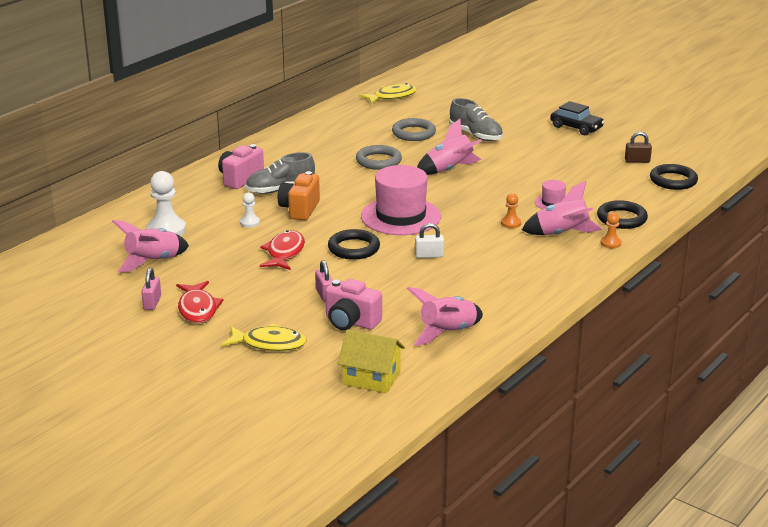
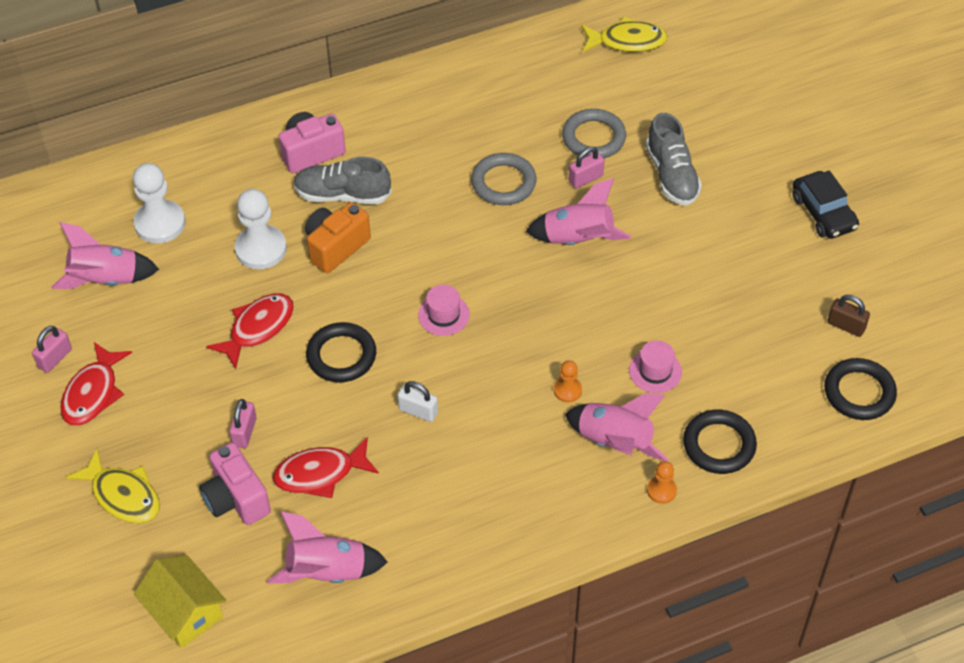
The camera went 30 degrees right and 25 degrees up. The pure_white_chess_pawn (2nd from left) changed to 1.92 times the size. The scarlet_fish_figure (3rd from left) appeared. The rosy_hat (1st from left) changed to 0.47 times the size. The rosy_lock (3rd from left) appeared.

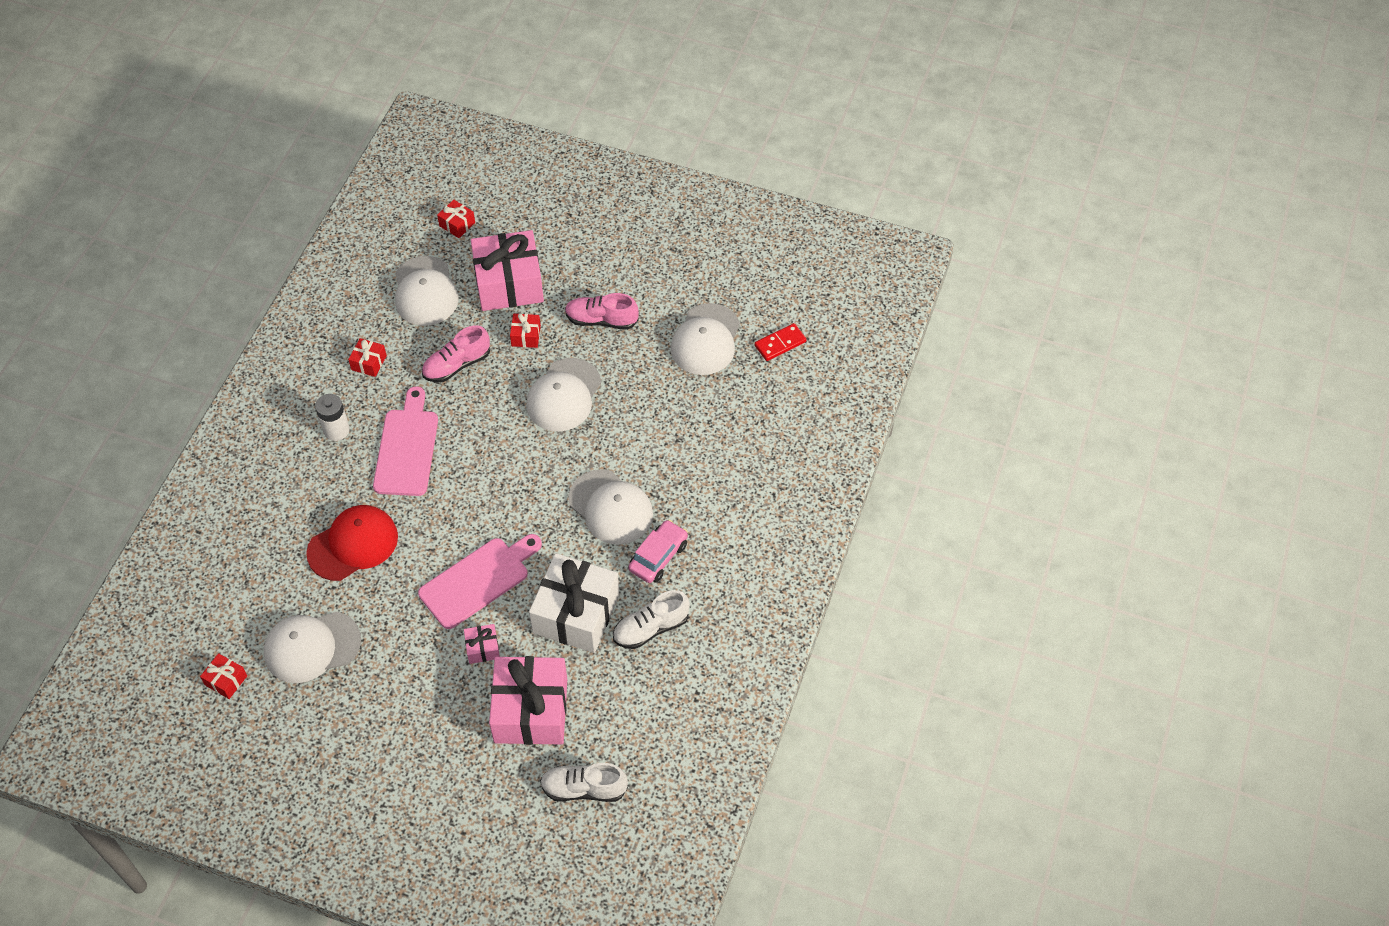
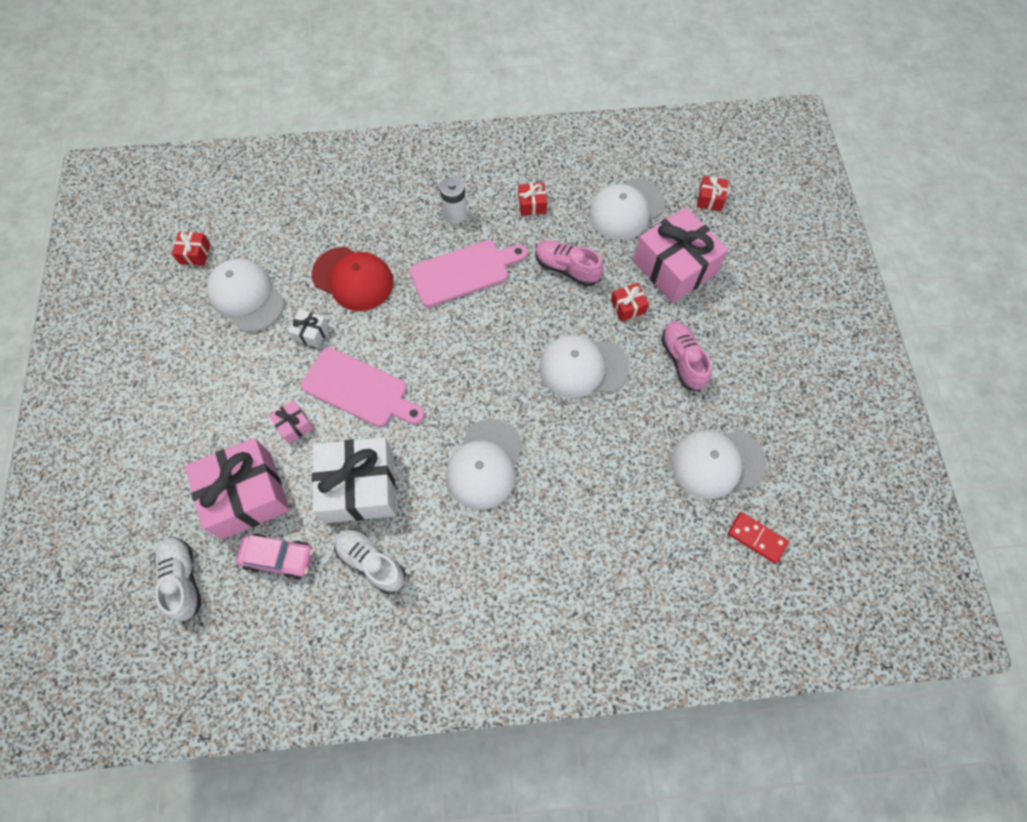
The camera went 65 degrees right and 10 degrees up. The rosy_car moved. The pure_white_wrapped_gift (1st from left) appeared.

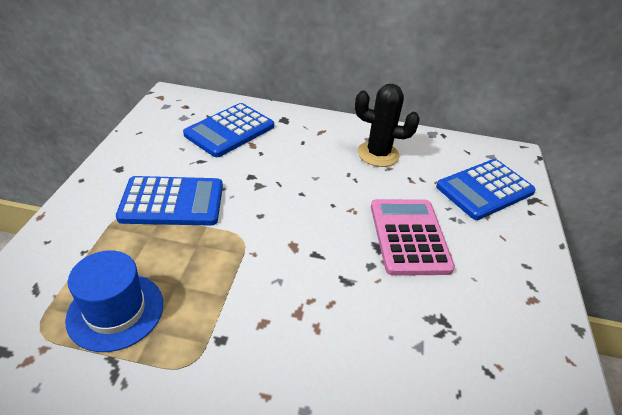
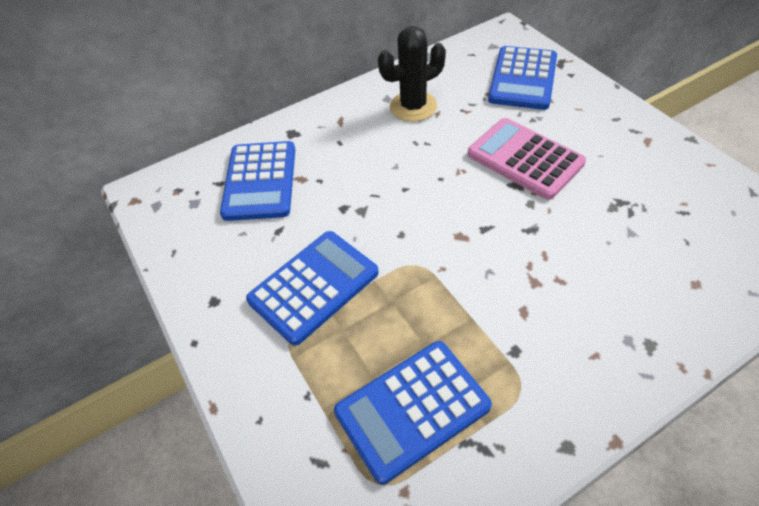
The camera went 35 degrees left and 10 degrees up. The cobalt_hat was replaced by the cobalt_pocket_calculator (3rd from left).

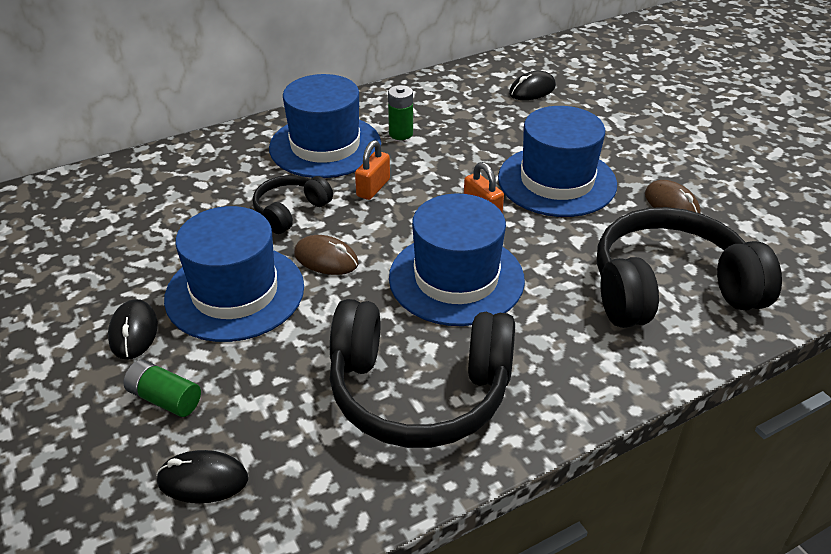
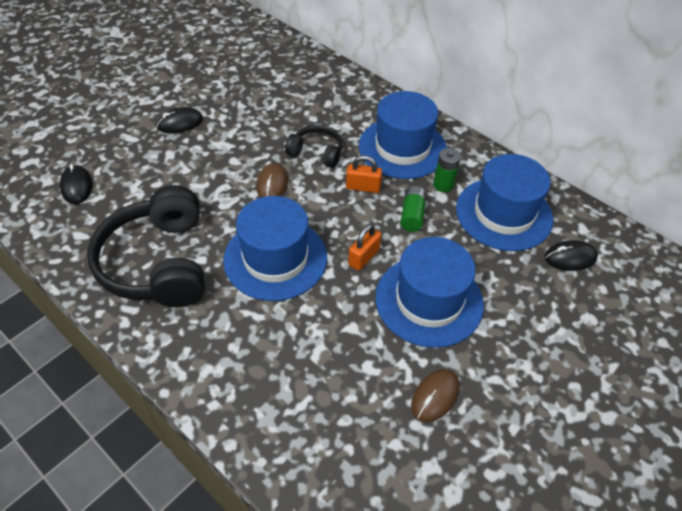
The camera went 70 degrees right and 10 degrees up. The emerald_battery (1st from left) moved. The cobalt_hat (1st from left in the first image) moved. The black_mouse (3rd from left) turned 45 degrees counterclockwise. The black_headphones (3rd from left) disappeared.

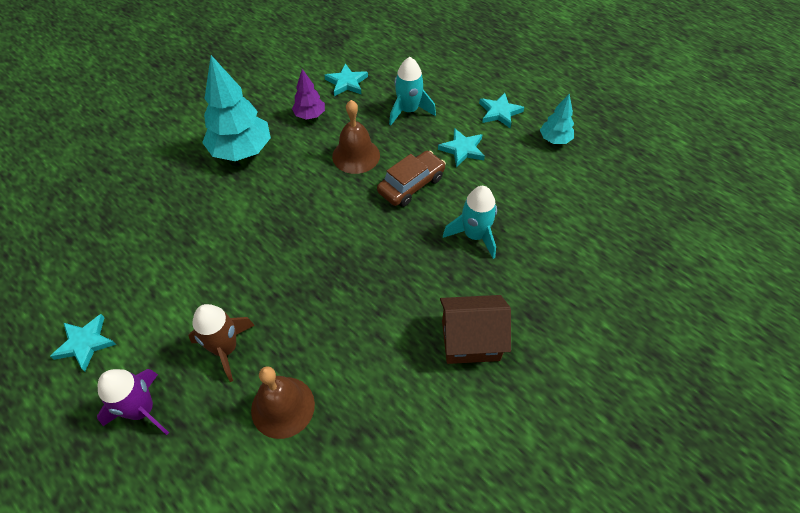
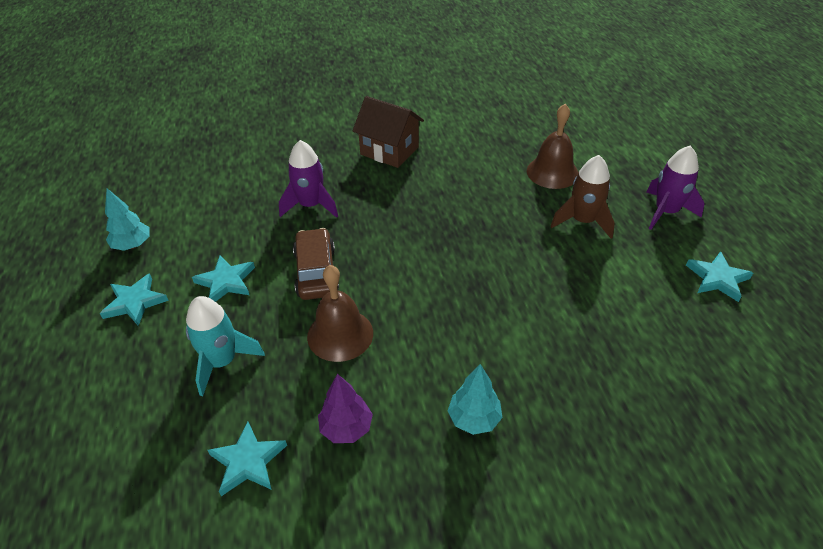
The camera went 145 degrees left and 10 degrees down. The aqua_spaceship (2nd from left) became the purple_spaceship (1st from left). The brown_car turned 90 degrees clockwise. The aqua_toy_tree (1st from left in the first image) changed to 0.53 times the size.

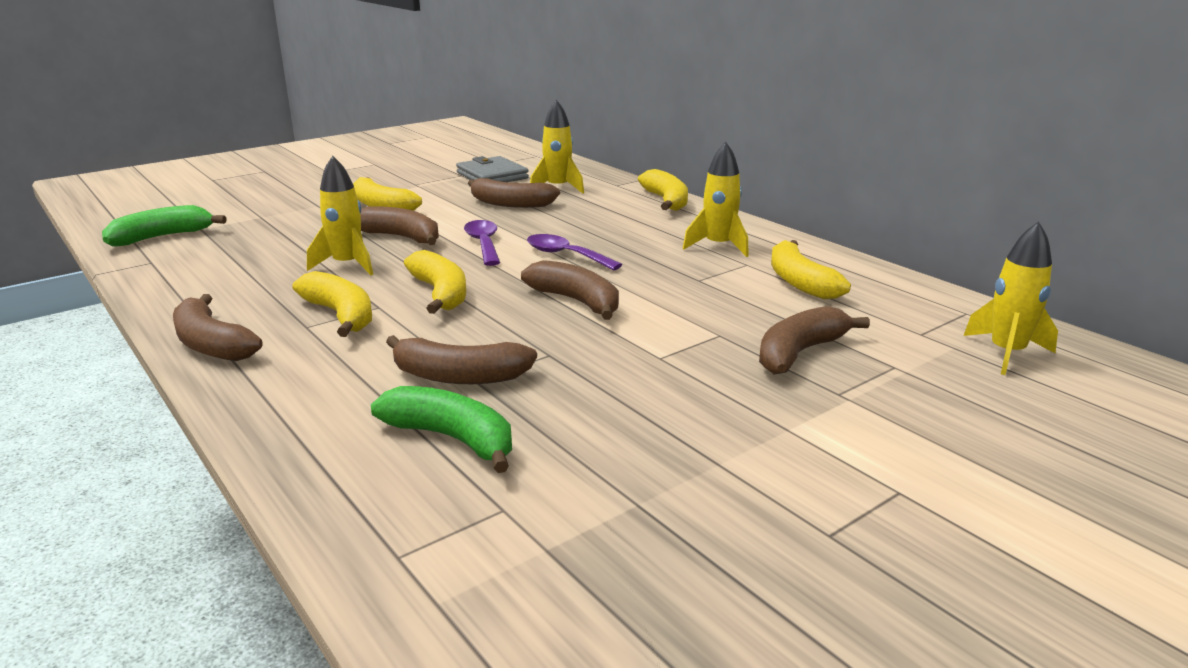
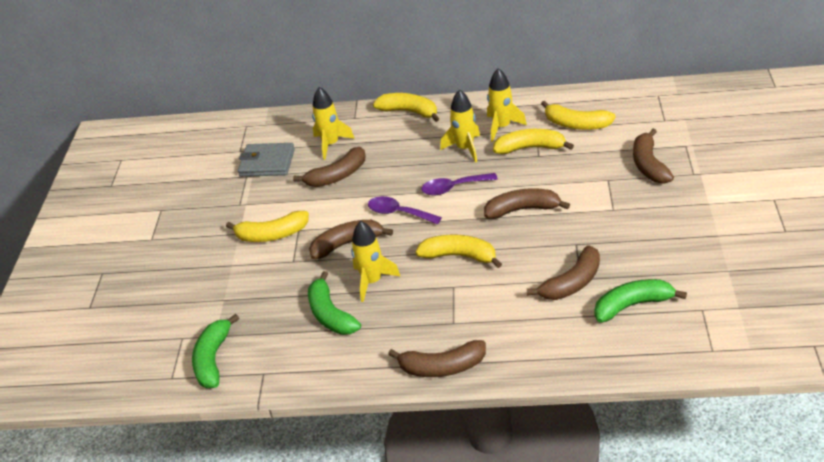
The camera went 45 degrees left and 15 degrees up. The emerald_toy_banana (2nd from left) appeared. The bright_yellow_spaceship (4th from left in the first image) moved. The bright_yellow_toy_banana (1st from left in the first image) moved.

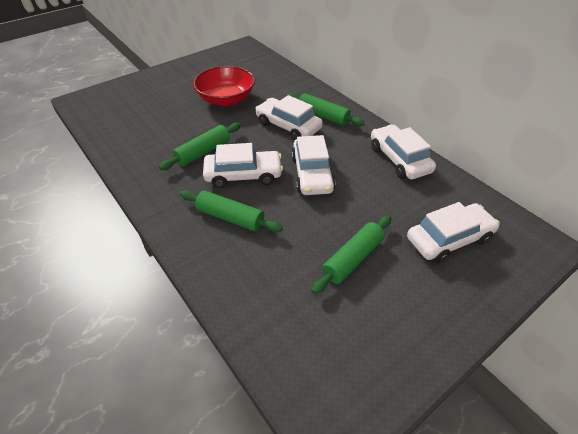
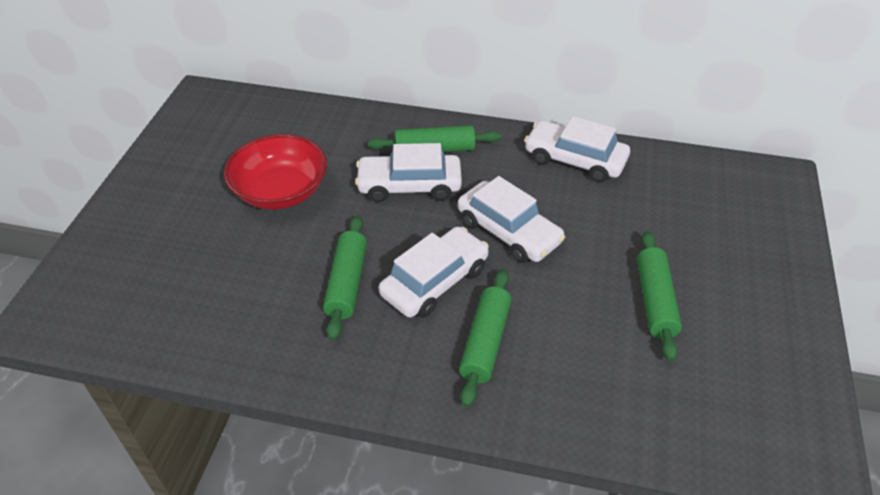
The camera went 40 degrees left and 0 degrees up. The emerald_dough_roller (2nd from left in the first image) turned 60 degrees counterclockwise. The pure_white_car (5th from left) disappeared.

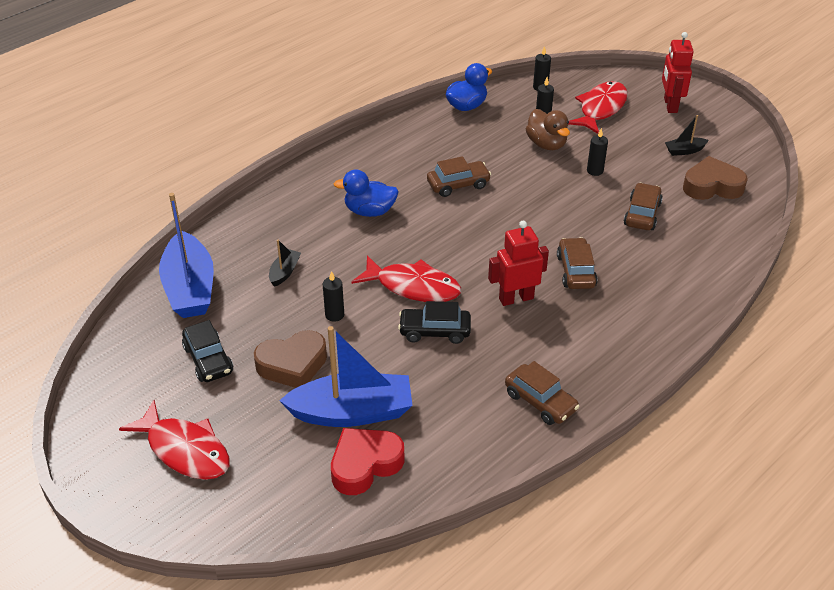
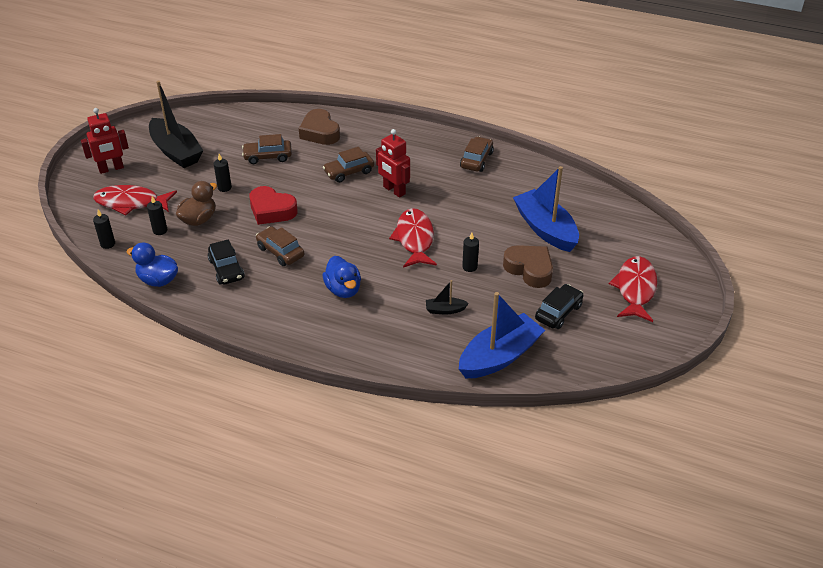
The camera went 115 degrees left and 0 degrees up. The black_toy_boat (2nd from left in the first image) changed to 2.26 times the size. The black_car (2nd from left in the first image) moved. The scarlet_love_heart moved. The brown_love_heart (2nd from left in the first image) moved.

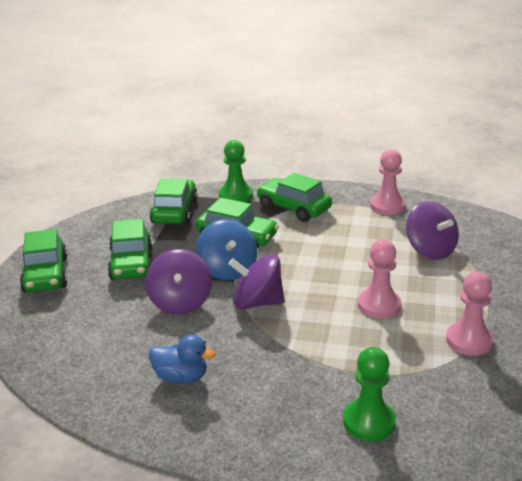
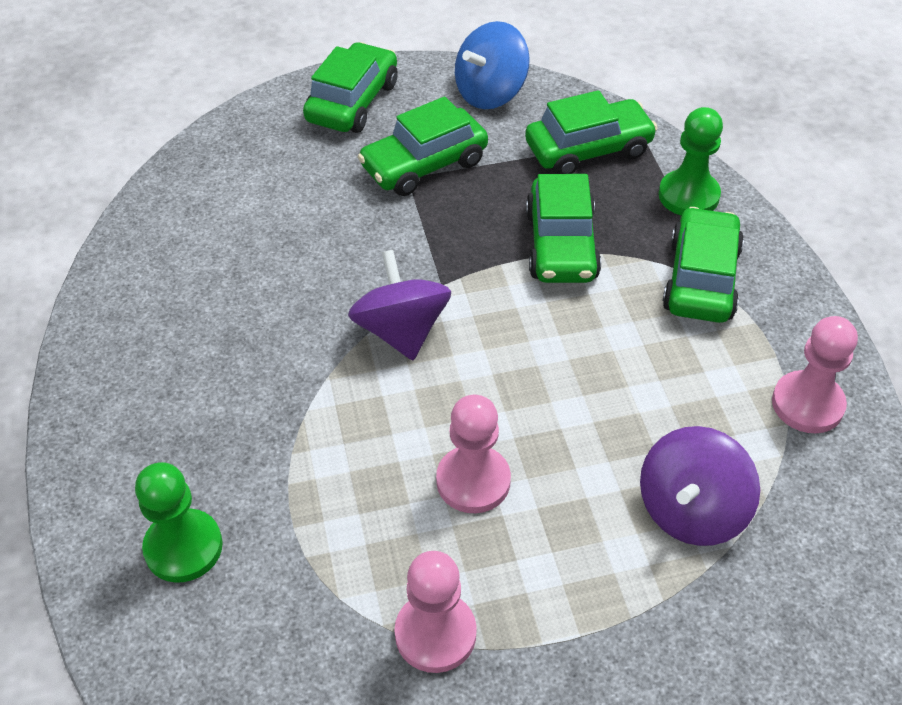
The camera went 65 degrees right and 20 degrees up. The emerald_car (1st from left) turned 150 degrees clockwise. The cobalt_toy_top moved. The purple_toy_top (1st from left) disappeared. The cobalt_rubber_duck disappeared.

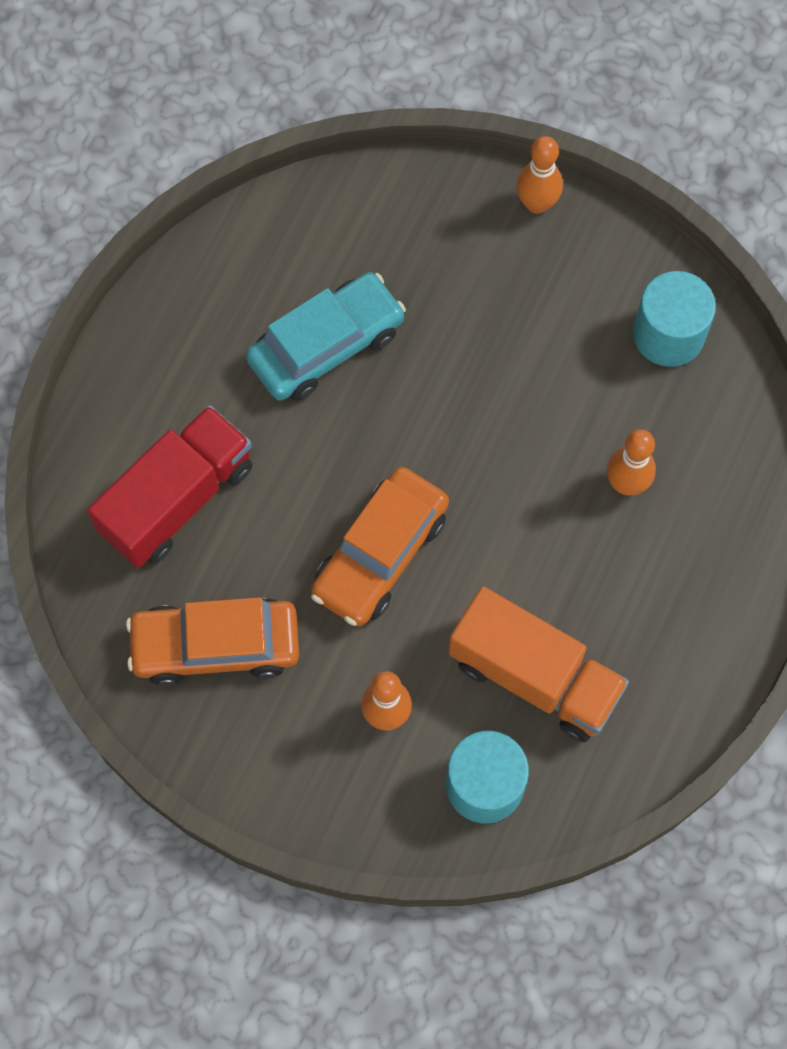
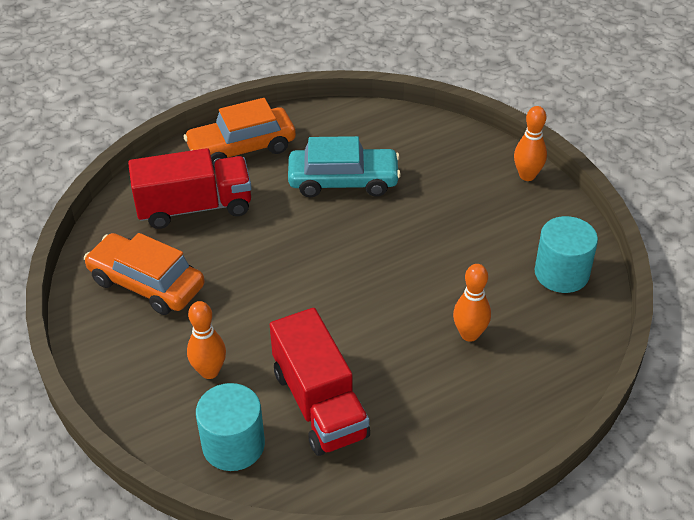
The camera went 35 degrees right and 25 degrees down. The orange-coloured_car (2nd from left) moved. The orange-coloured_lorry became the scarlet_lorry (2nd from left).

